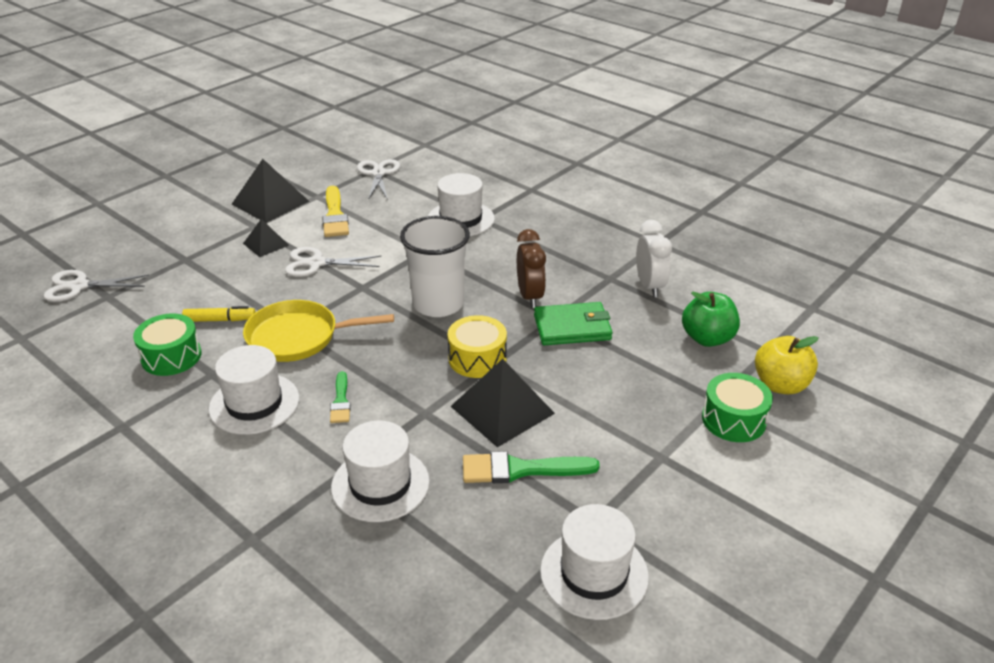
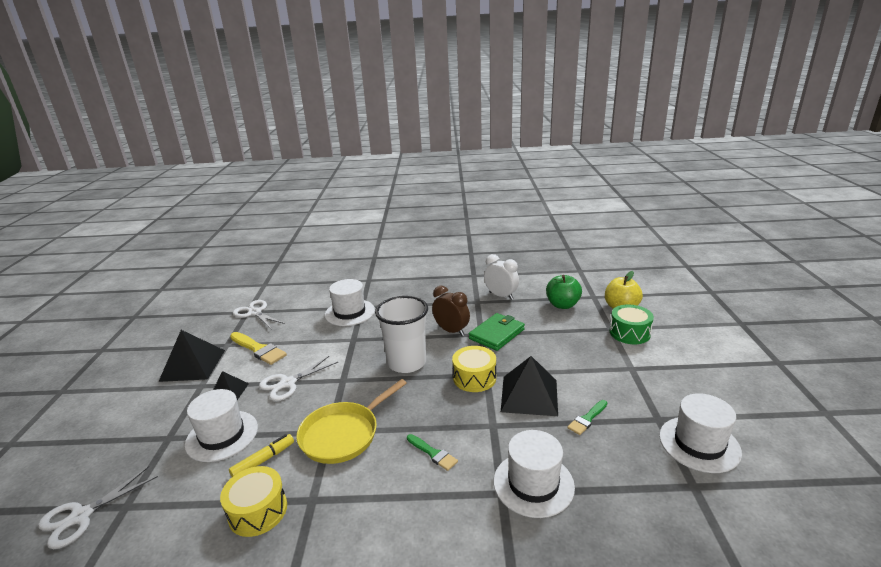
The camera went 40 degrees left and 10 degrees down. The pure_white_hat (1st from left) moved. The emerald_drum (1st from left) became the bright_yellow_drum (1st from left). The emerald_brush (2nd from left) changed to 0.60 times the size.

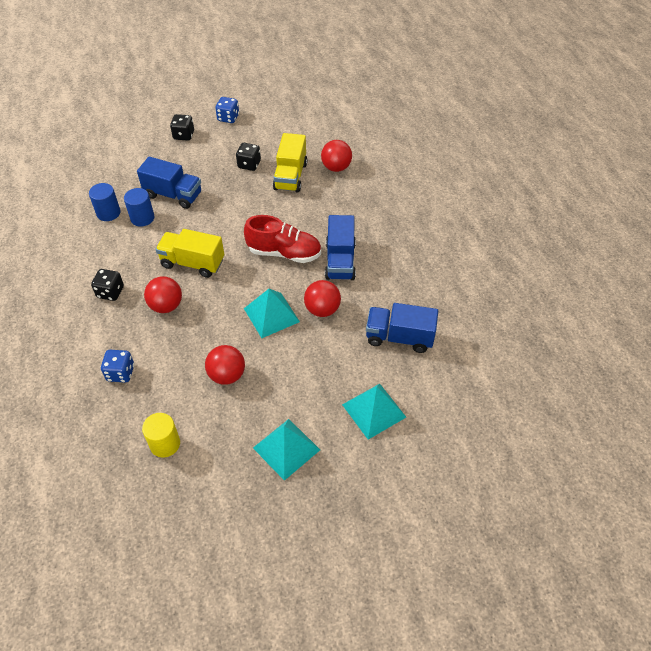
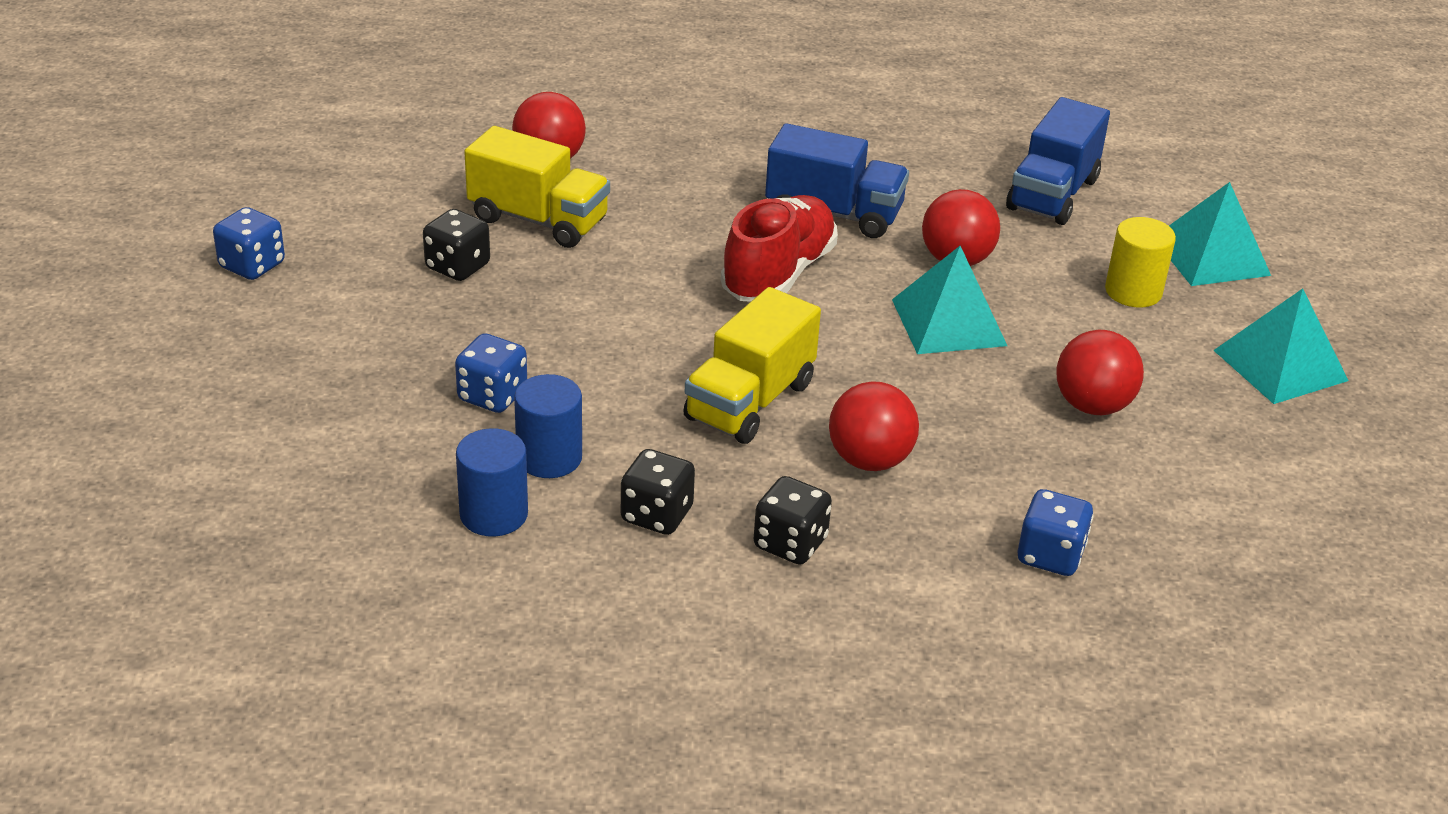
The camera went 75 degrees left and 15 degrees down. The cobalt_lorry (1st from left) was replaced by the cobalt_dice (2nd from left). The black_dice (2nd from left) moved. The bright_yellow_cylinder_shape moved.

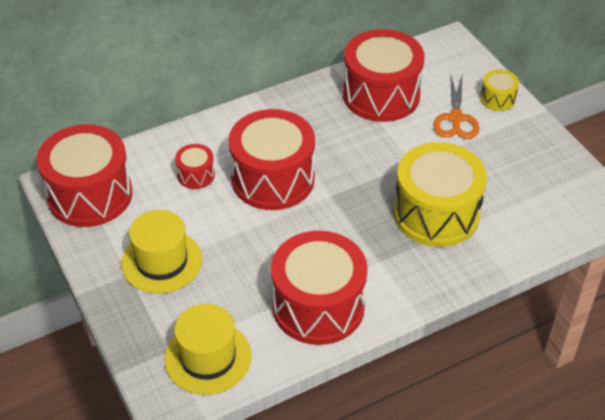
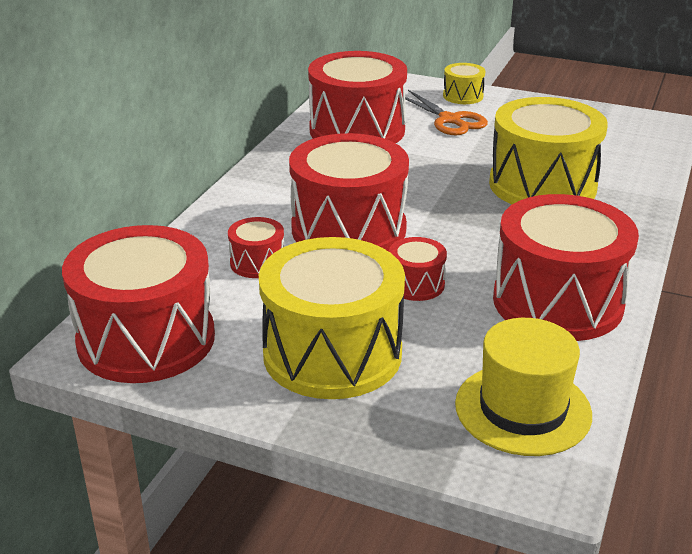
The camera went 40 degrees left and 15 degrees down. The bright_yellow_hat (1st from left) was replaced by the bright_yellow_drum (1st from left). The scarlet_drum (5th from left) appeared.

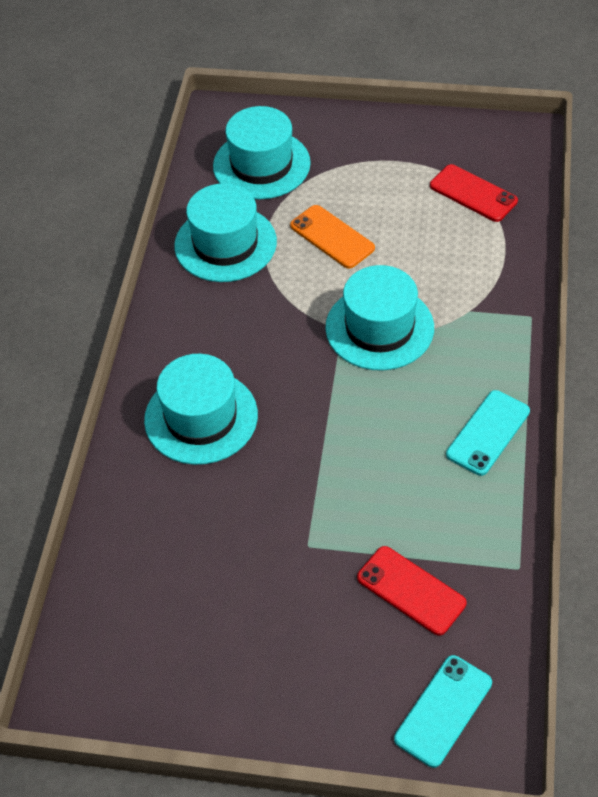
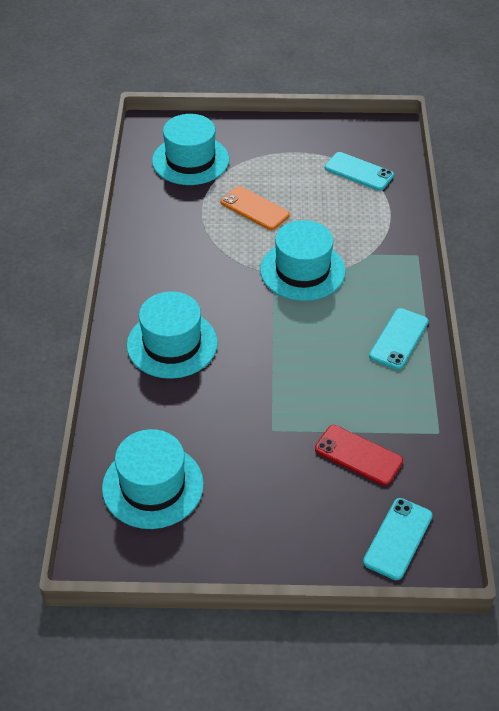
The camera went 10 degrees left and 5 degrees down. The aqua_hat (2nd from left in the first image) moved. The scarlet_smartphone (2nd from left) became the aqua_smartphone (1st from left).

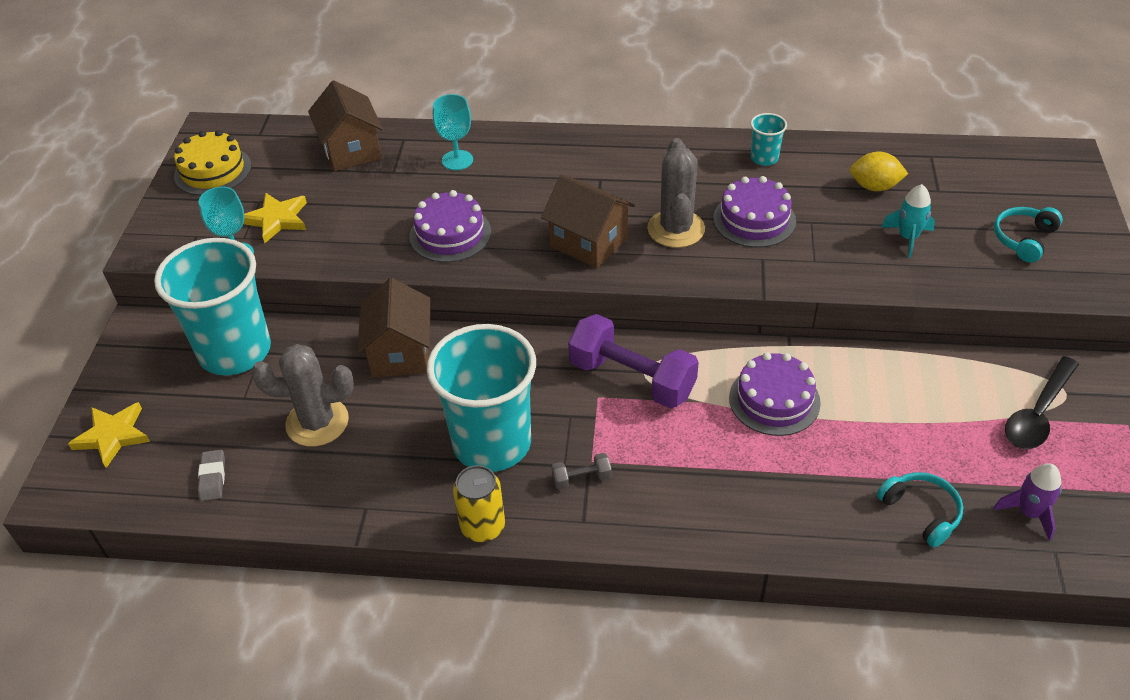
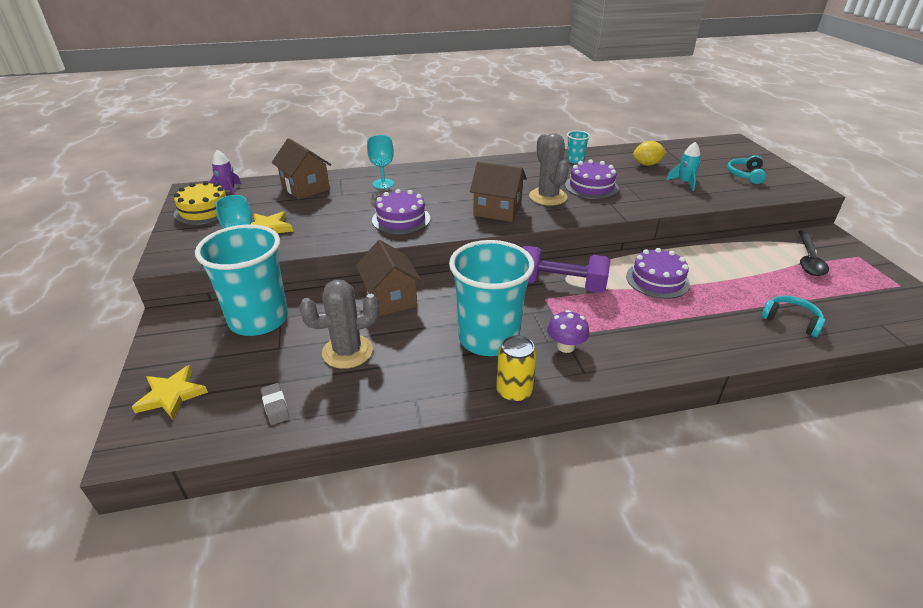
The camera went 20 degrees left and 10 degrees down. The purple_spaceship moved. The ash-grey_hand_weight was replaced by the purple_mushroom.

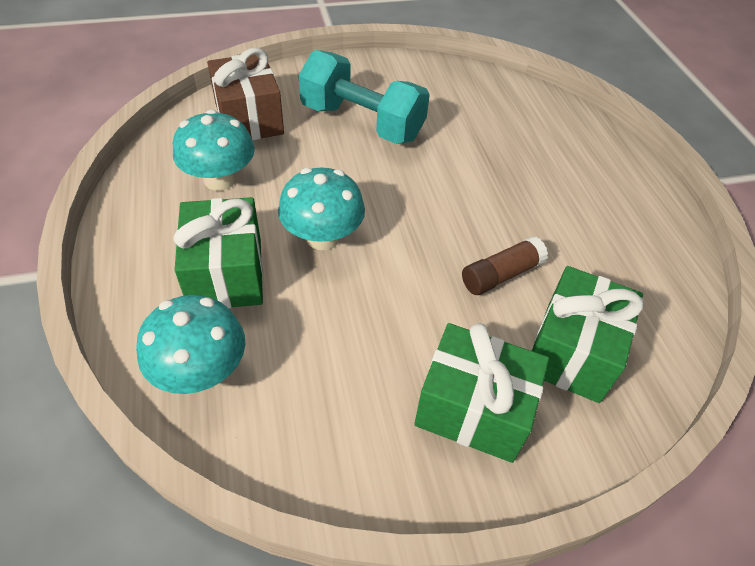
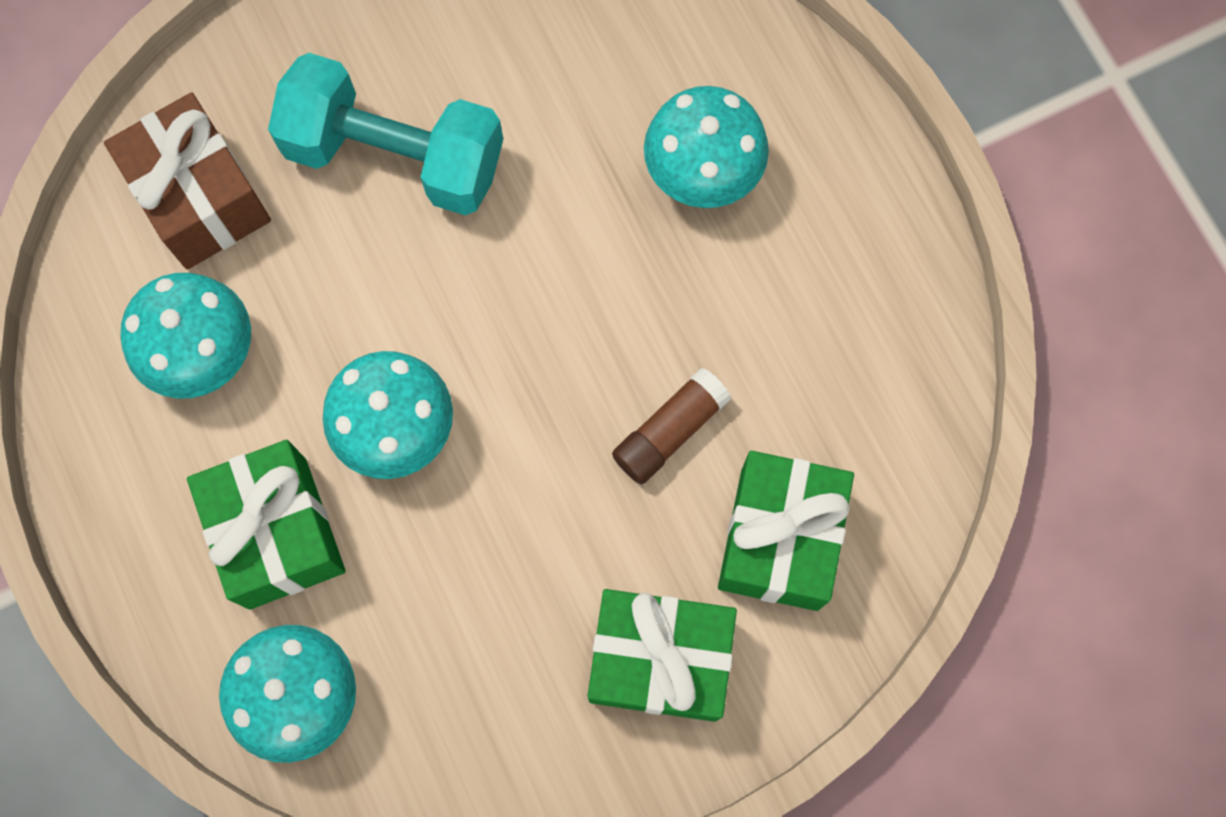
The camera went 10 degrees left and 25 degrees up. The aqua_mushroom (4th from left) appeared.

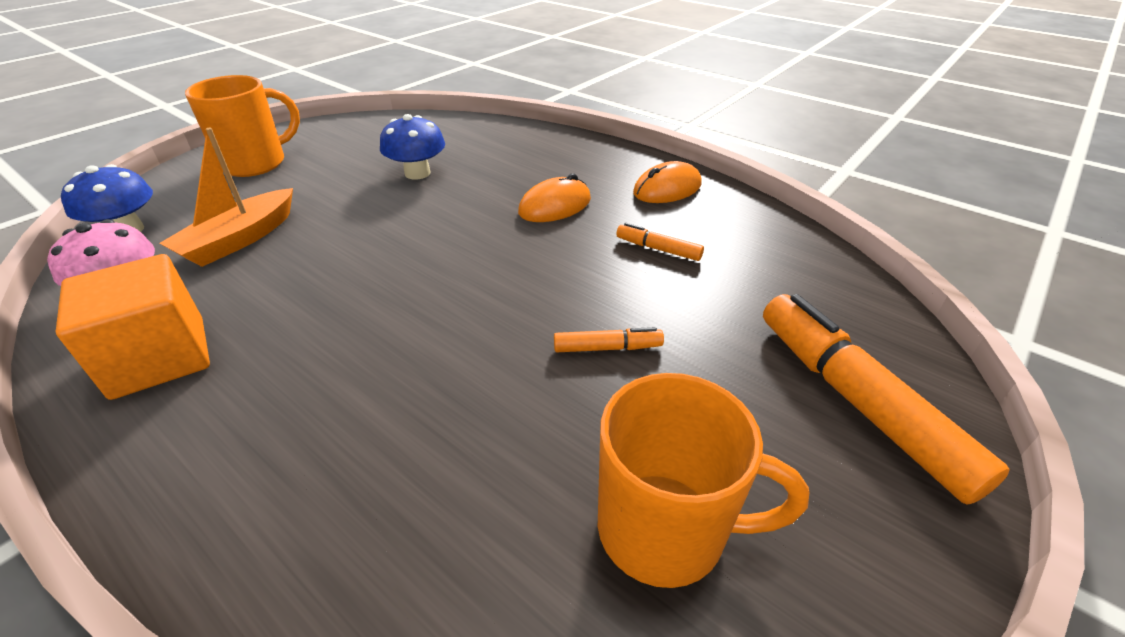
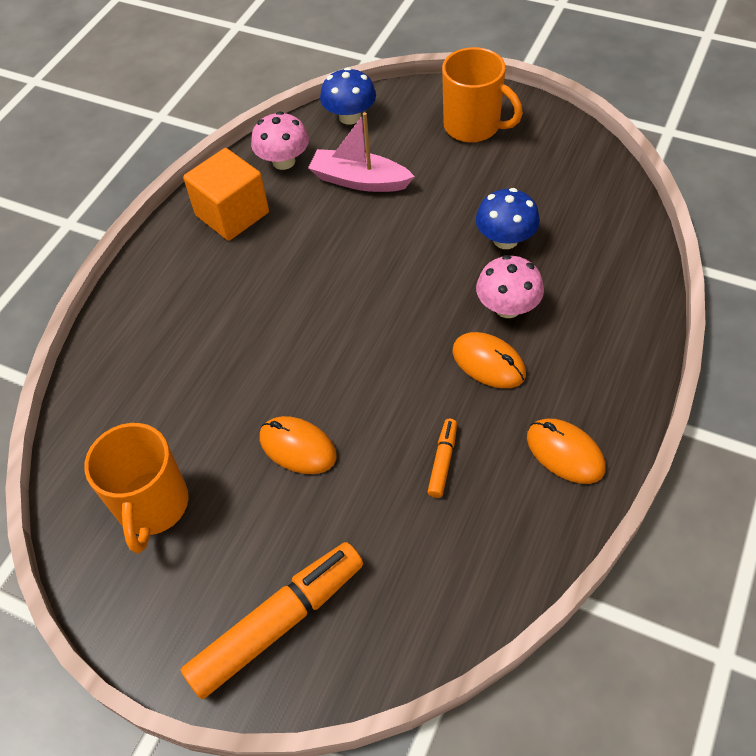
The camera went 80 degrees right and 15 degrees up. The orange-coloured_marker_pen (1st from left) was replaced by the orange-coloured_mouse (1st from left). The orange-coloured_toy_boat became the rosy_toy_boat. The rosy_mushroom (2nd from left) appeared.

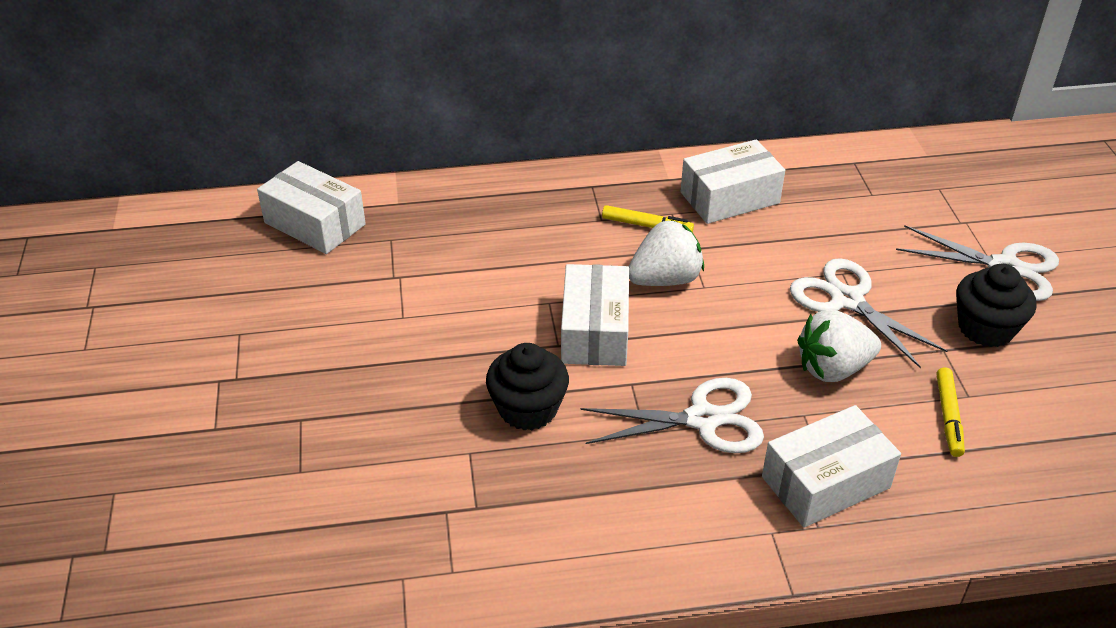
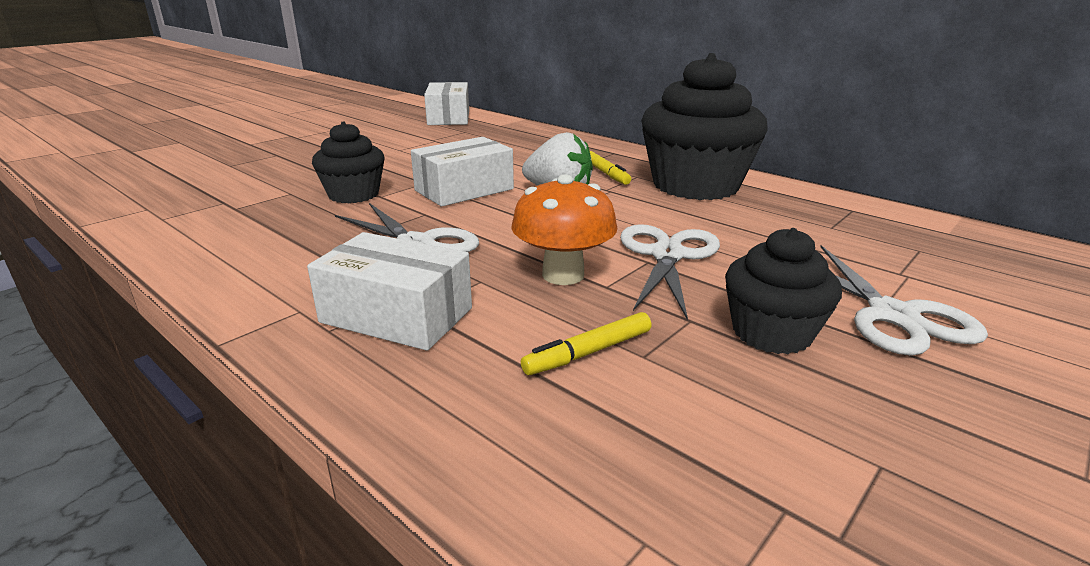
The camera went 50 degrees right and 15 degrees down. The pure_white_strawberry (2nd from left) was replaced by the orange-coloured_mushroom. The pure_white_package (3rd from left) was replaced by the black_muffin (2nd from left).

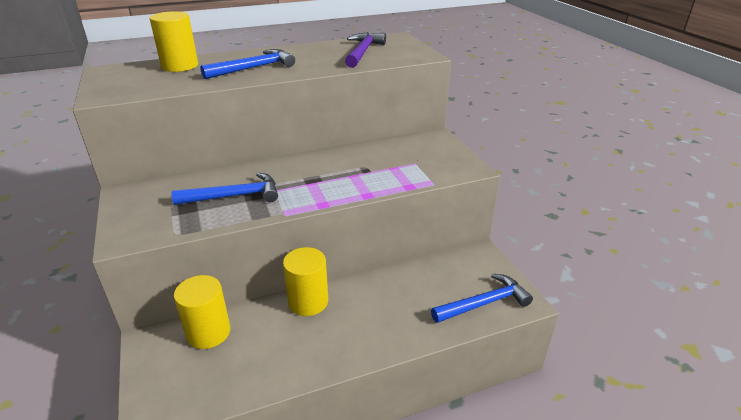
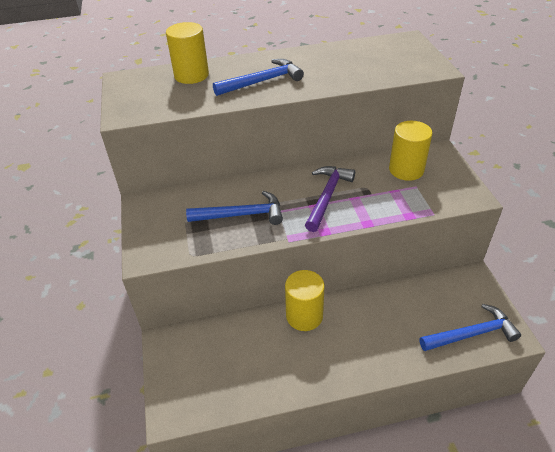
The camera went 10 degrees right and 10 degrees up. The purple_hammer moved. The bright_yellow_cylinder_shape (2nd from left in the first image) moved.

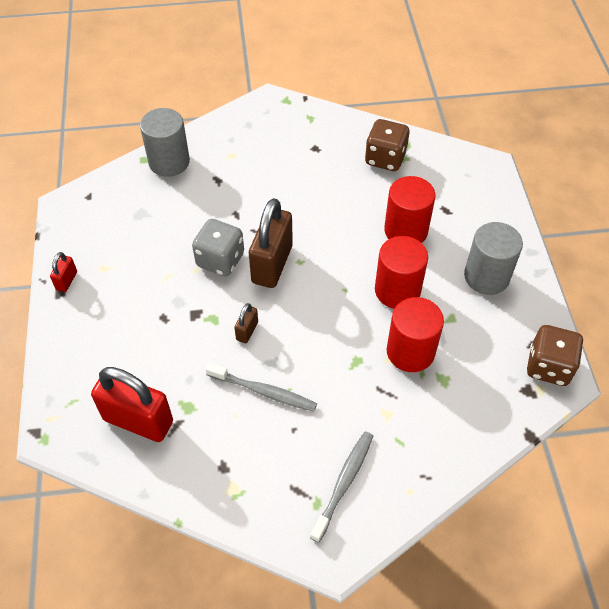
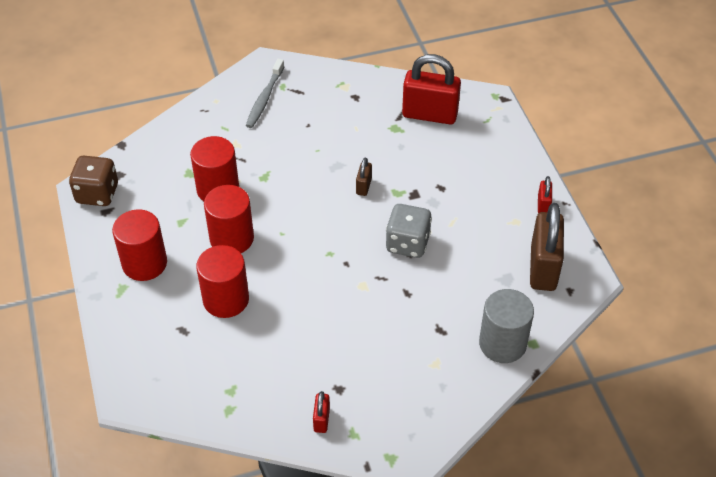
The camera went 170 degrees right and 5 degrees down. The ash-grey_cylinder_shape (2nd from left) became the scarlet_cylinder_shape (1st from left). The scarlet_lock (1st from left) appeared. The brown_lock (2nd from left) moved. The ash-grey_tooth_brush (1st from left) disappeared. The brown_dice (1st from left) disappeared.

